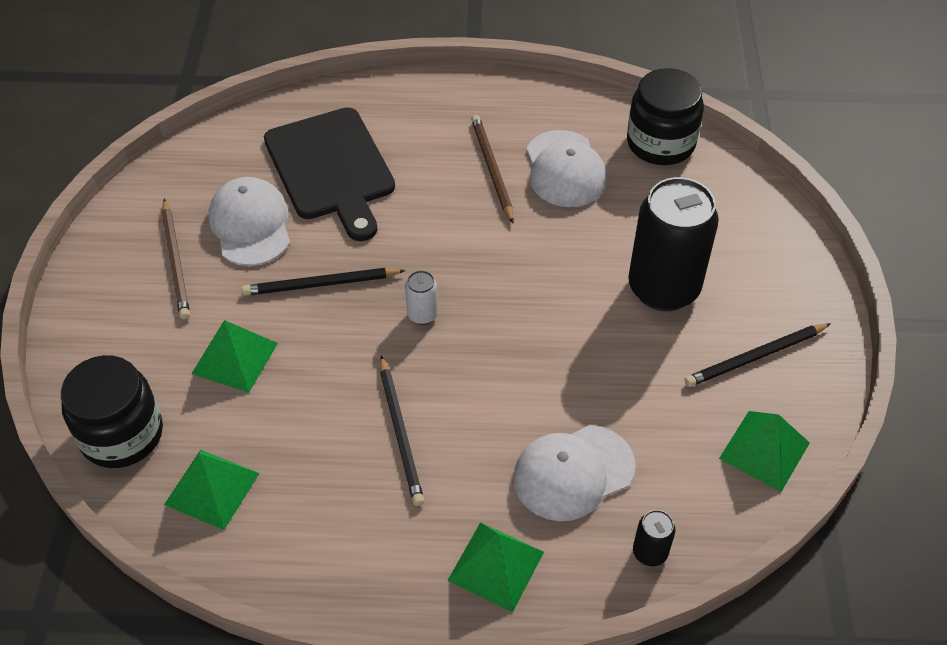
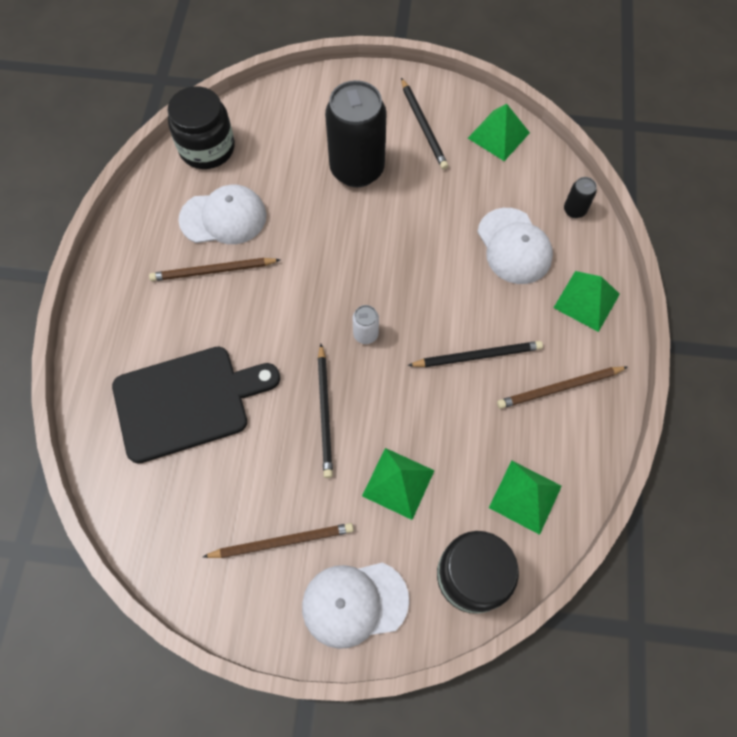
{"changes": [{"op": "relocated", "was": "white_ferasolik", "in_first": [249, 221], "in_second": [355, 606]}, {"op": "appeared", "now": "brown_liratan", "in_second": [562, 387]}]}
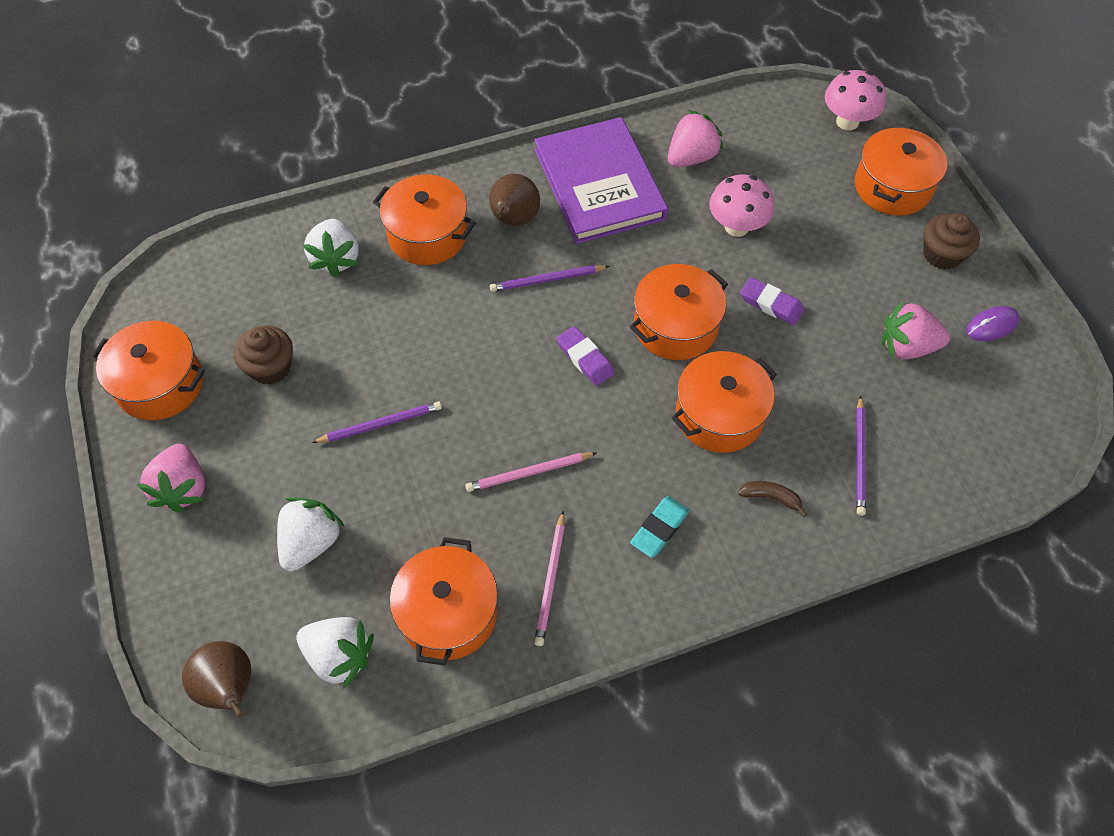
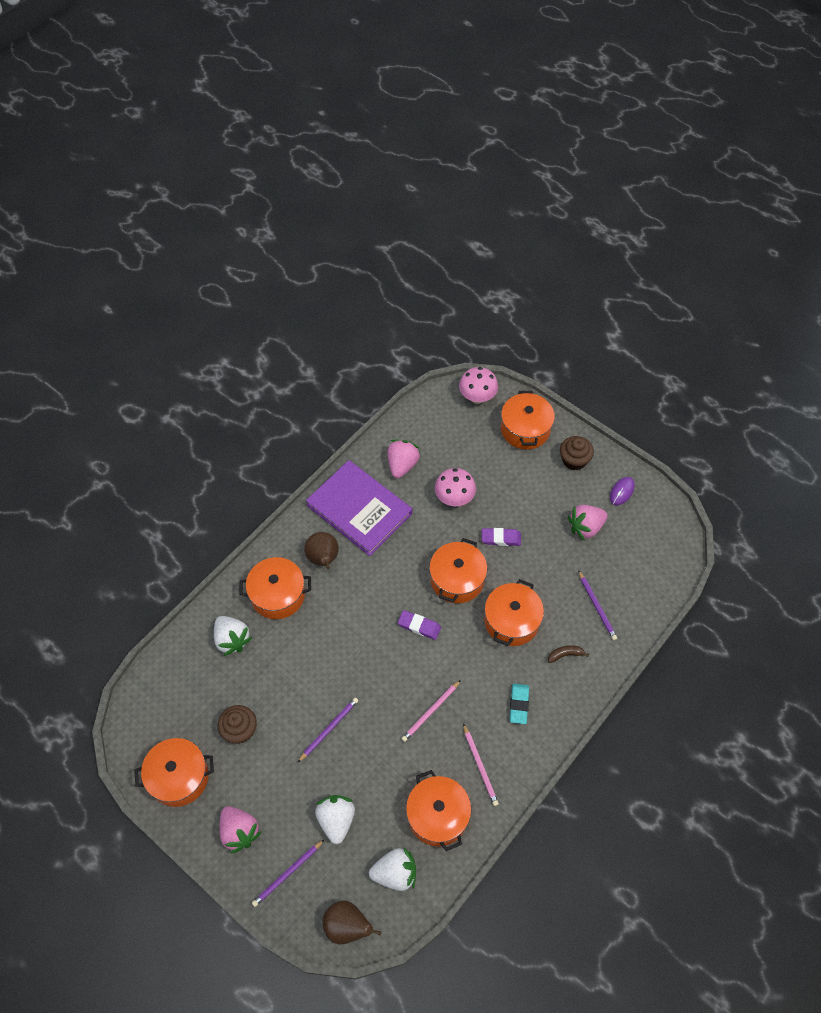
{"changes": [{"op": "relocated", "was": "purple_liratan", "in_first": [549, 278], "in_second": [288, 873]}]}
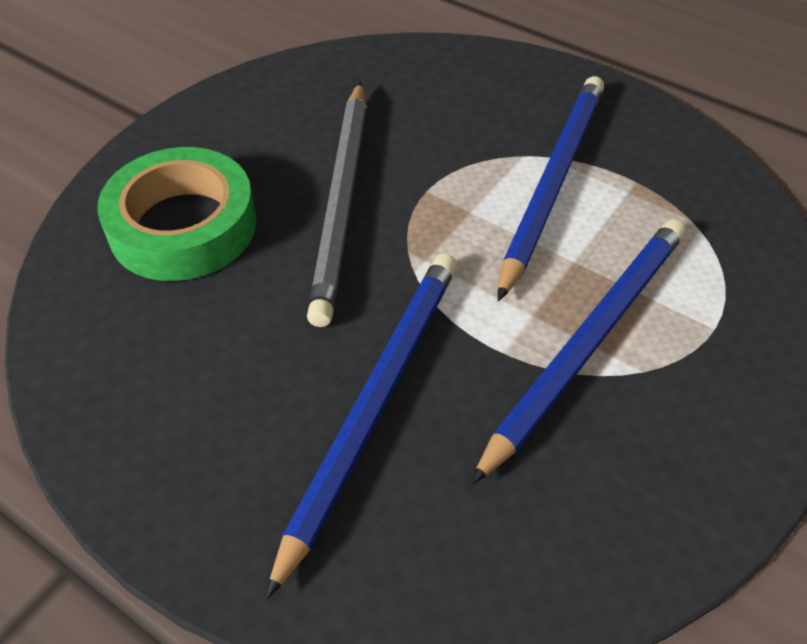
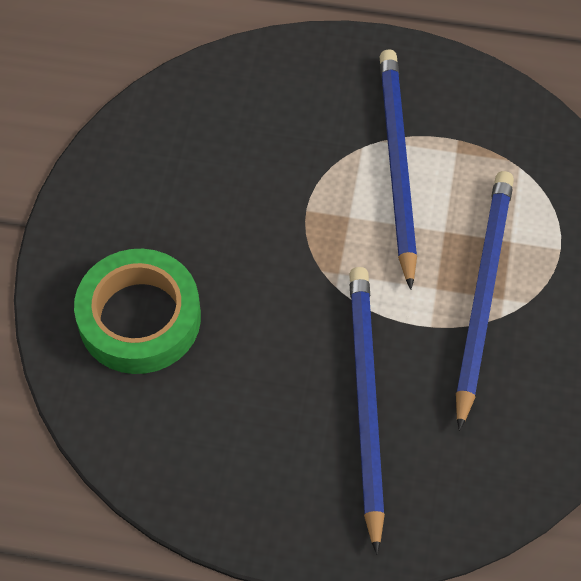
{"changes": [{"op": "missing", "was": "grey_liratan", "in_first": [336, 204]}]}
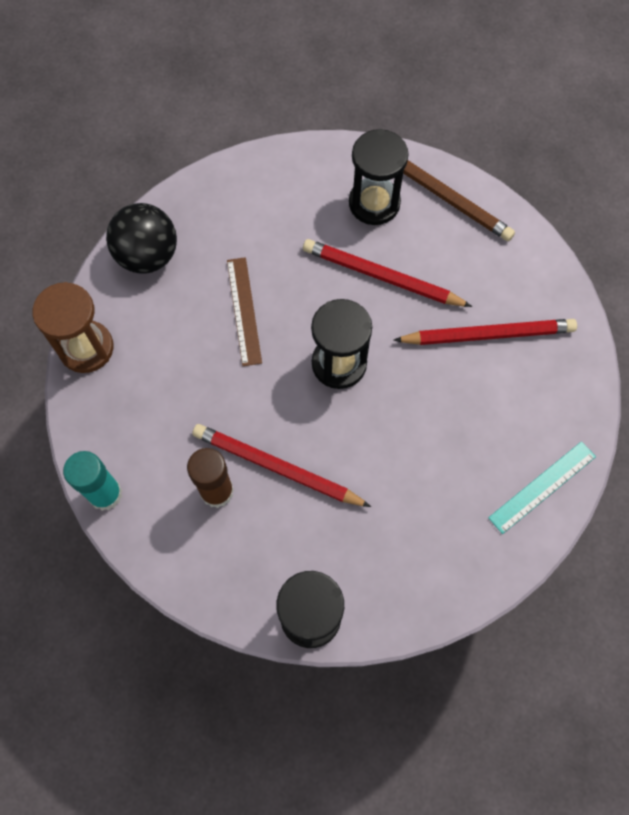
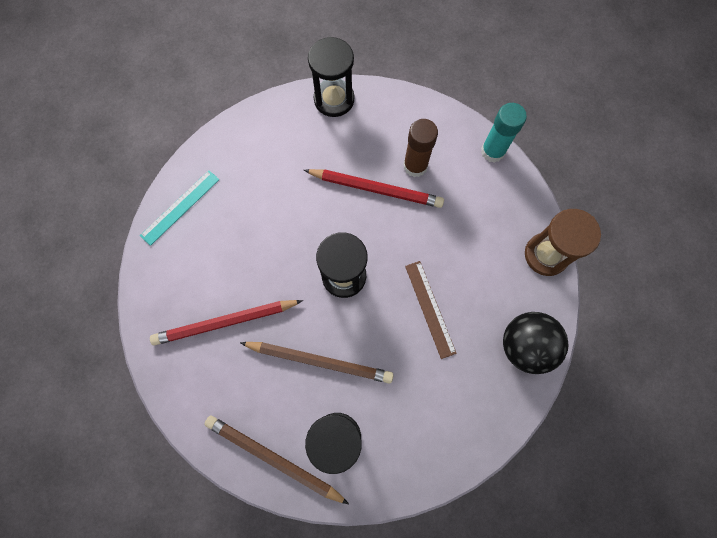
{"changes": [{"op": "colour", "was": "red_liratan", "now": "brown_liratan", "in_first": [387, 273], "in_second": [317, 363]}]}
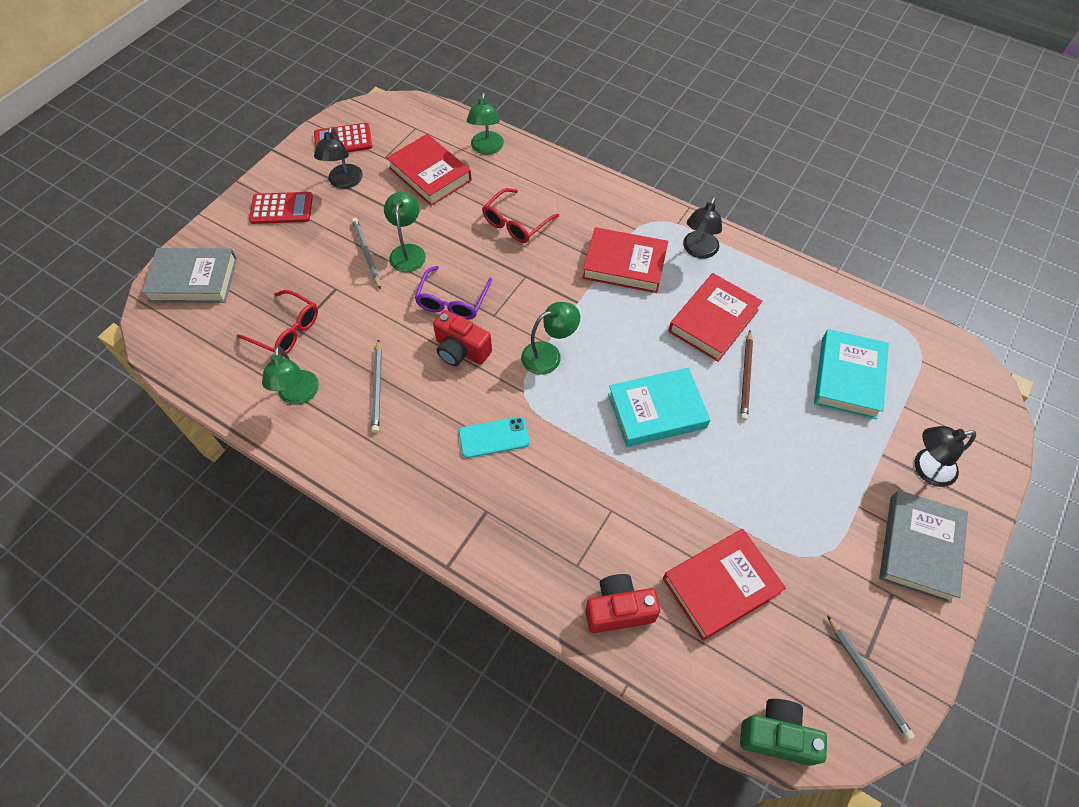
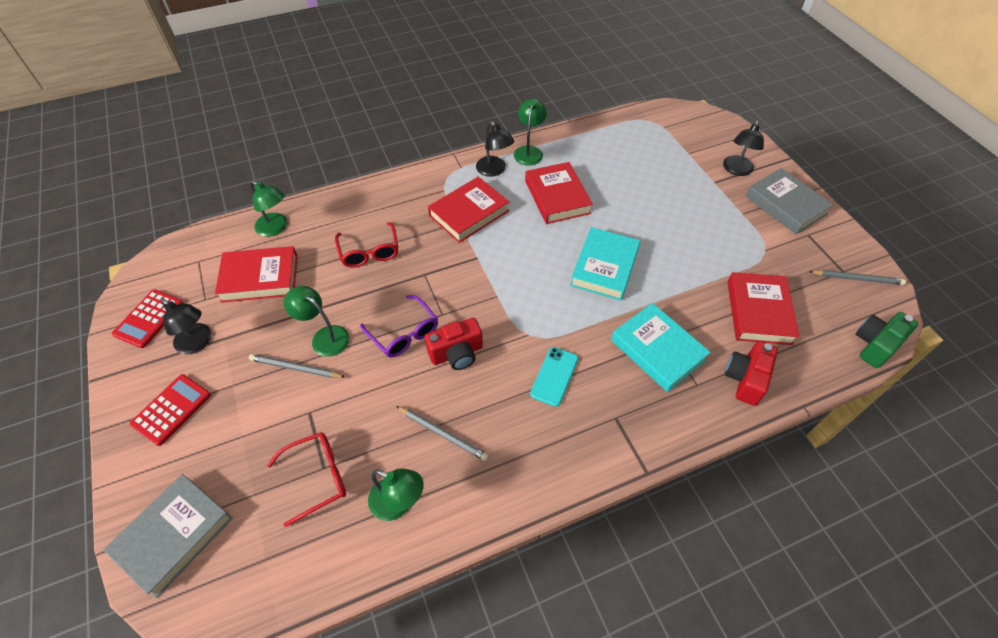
{"changes": [{"op": "relocated", "was": "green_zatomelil", "in_first": [550, 338], "in_second": [530, 132]}, {"op": "relocated", "was": "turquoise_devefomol", "in_first": [851, 374], "in_second": [661, 347]}, {"op": "missing", "was": "brown_liratan", "in_first": [746, 376]}]}
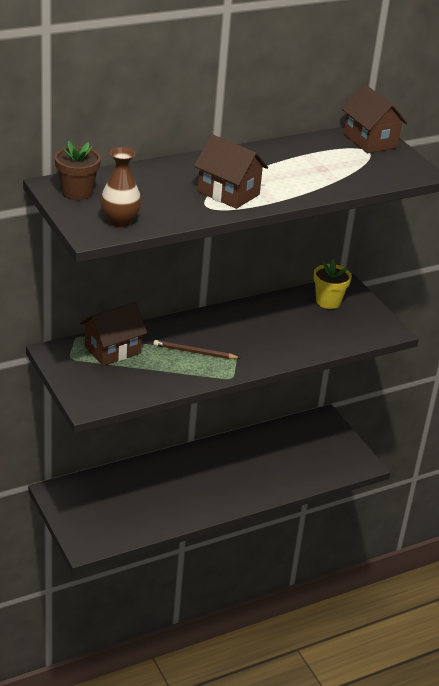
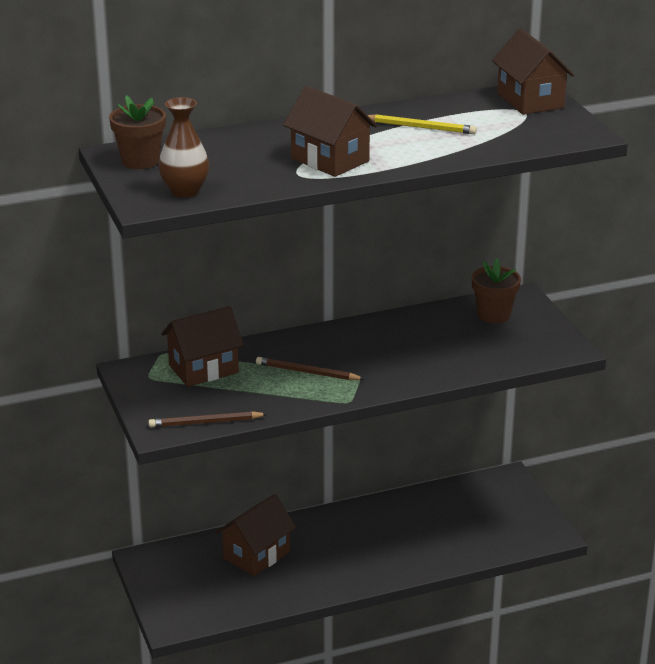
{"changes": [{"op": "colour", "was": "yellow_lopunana", "now": "brown_lopunana", "in_first": [333, 284], "in_second": [496, 290]}, {"op": "appeared", "now": "yellow_liratan", "in_second": [422, 124]}, {"op": "appeared", "now": "brown_liratan", "in_second": [207, 419]}, {"op": "appeared", "now": "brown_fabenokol", "in_second": [256, 535]}]}
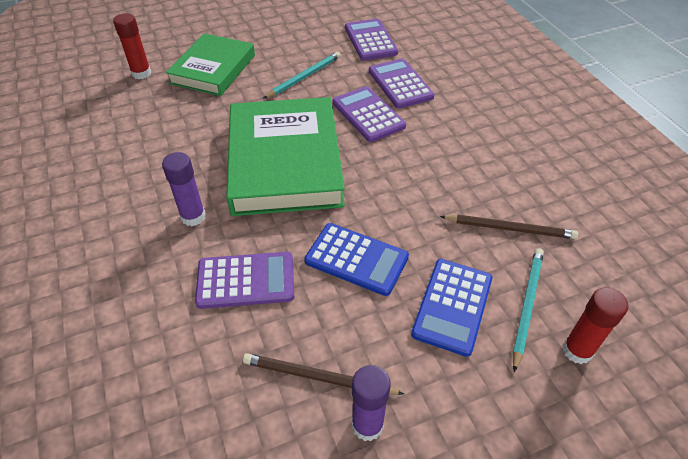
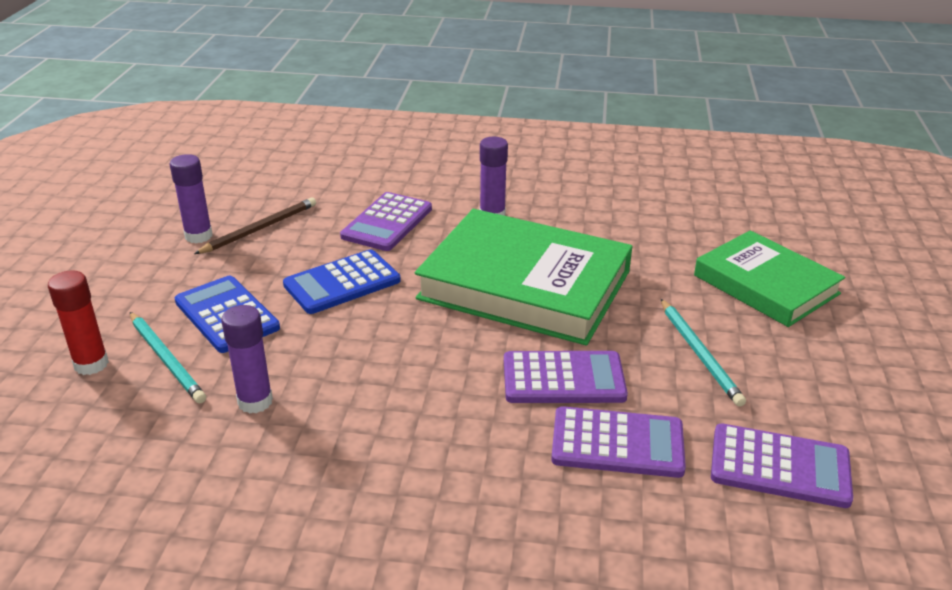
{"changes": [{"op": "missing", "was": "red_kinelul", "in_first": [132, 46]}, {"op": "exchanged", "was": "brown_liratan", "now": "purple_kinelul", "in_first": [509, 226], "in_second": [247, 359]}]}
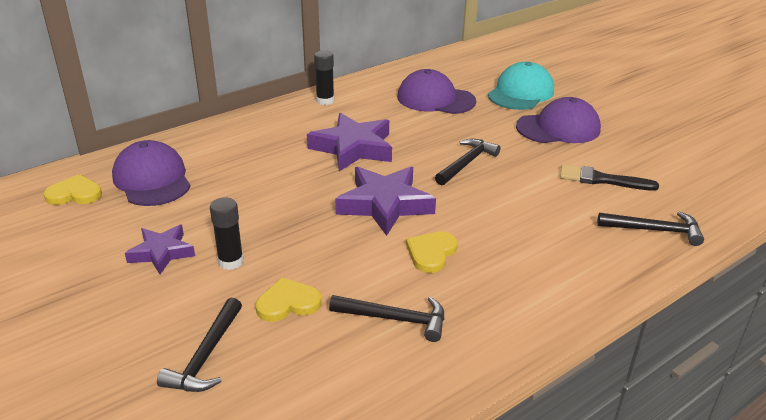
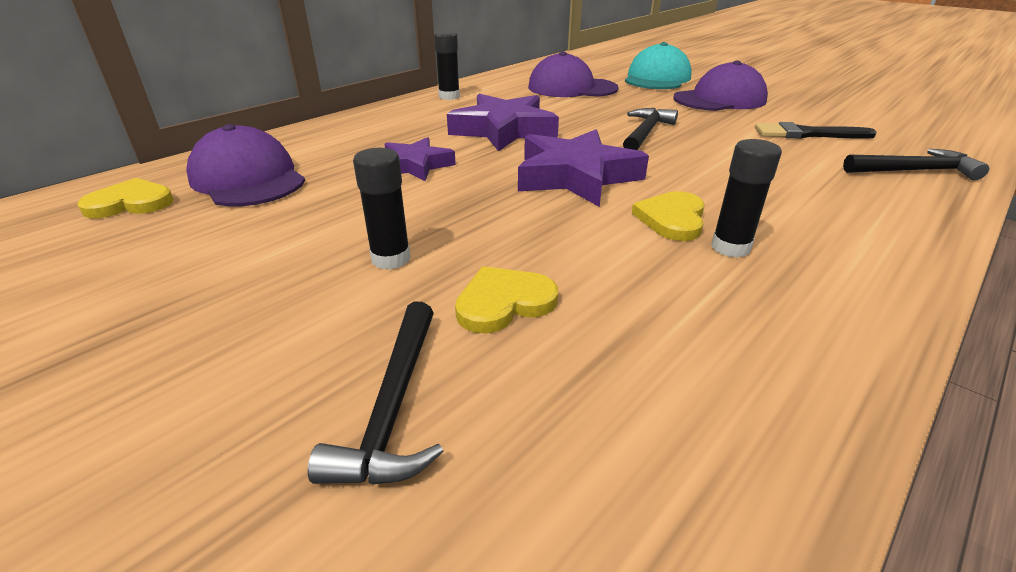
{"changes": [{"op": "relocated", "was": "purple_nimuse", "in_first": [160, 249], "in_second": [420, 159]}, {"op": "missing", "was": "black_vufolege", "in_first": [386, 318]}, {"op": "appeared", "now": "black_kinelul", "in_second": [746, 198]}]}
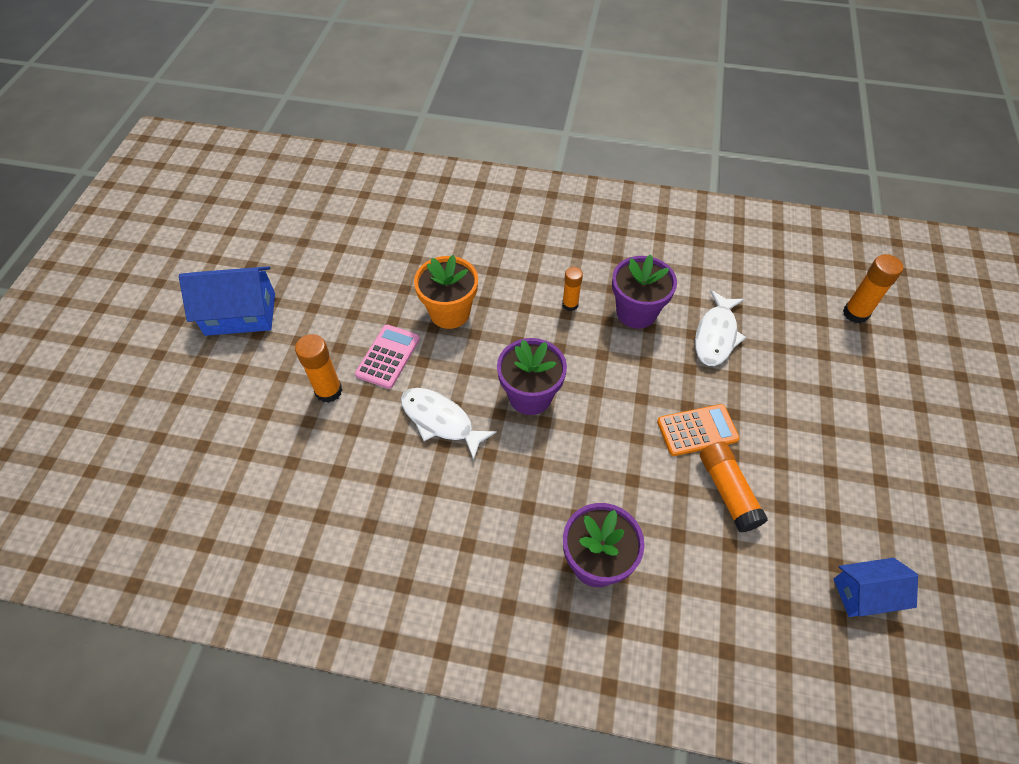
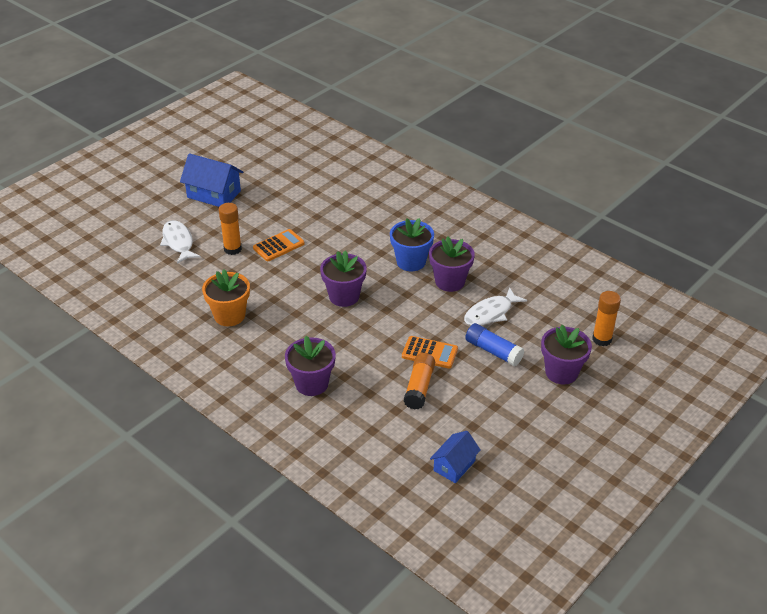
{"changes": [{"op": "relocated", "was": "orange_lopunana", "in_first": [446, 292], "in_second": [226, 297]}, {"op": "exchanged", "was": "orange_kinelul", "now": "blue_lopunana", "in_first": [572, 289], "in_second": [412, 244]}, {"op": "colour", "was": "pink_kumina", "now": "orange_kumina", "in_first": [387, 357], "in_second": [279, 245]}, {"op": "relocated", "was": "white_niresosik", "in_first": [449, 424], "in_second": [180, 242]}, {"op": "spun", "was": "blue_fabenokol", "in_first": [876, 587], "in_second": [455, 457], "clockwise": -75}, {"op": "appeared", "now": "blue_kinelul", "in_second": [494, 344]}, {"op": "appeared", "now": "purple_lopunana", "in_second": [566, 355]}]}
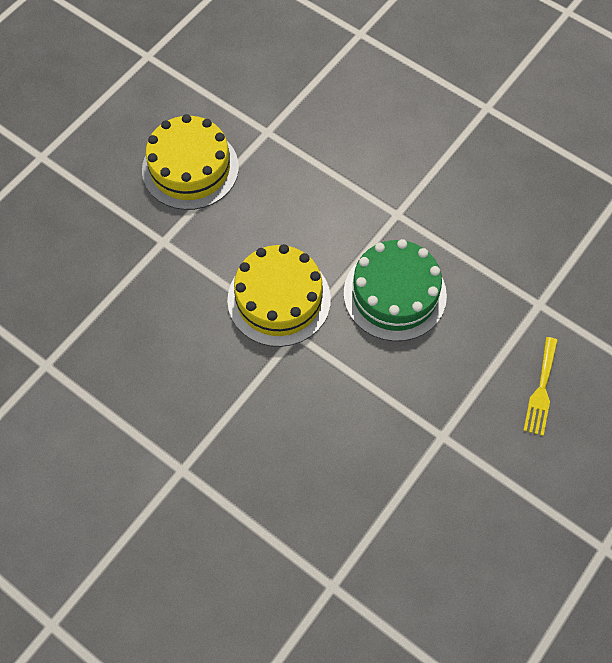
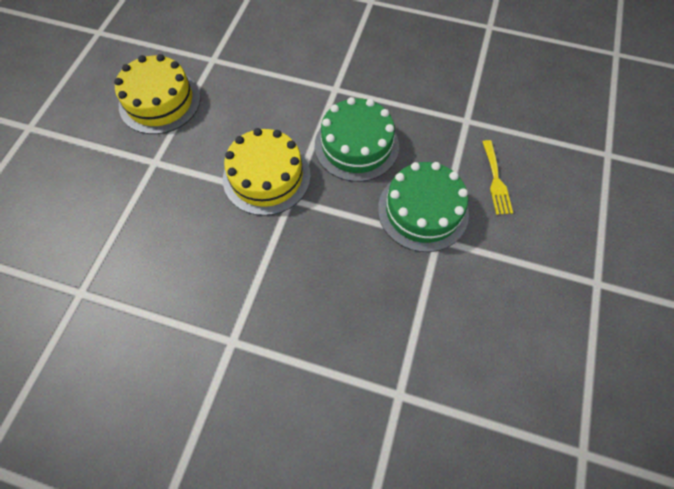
{"changes": [{"op": "appeared", "now": "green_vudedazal", "in_second": [423, 207]}]}
